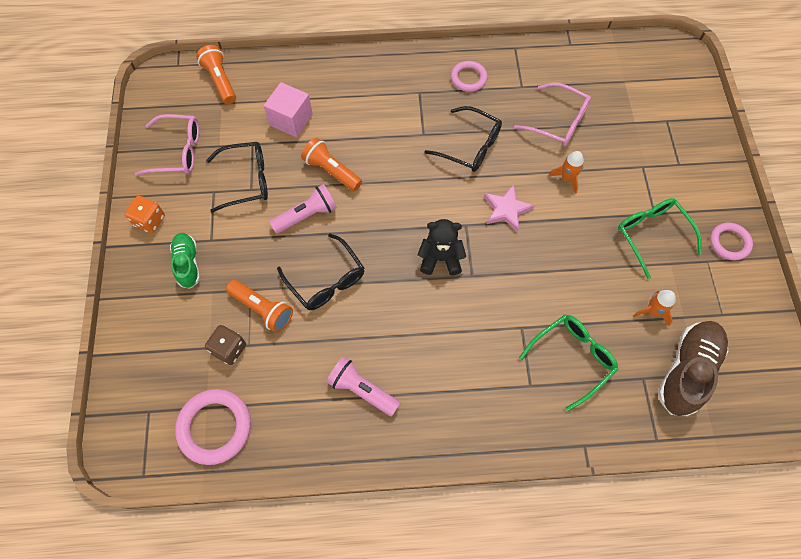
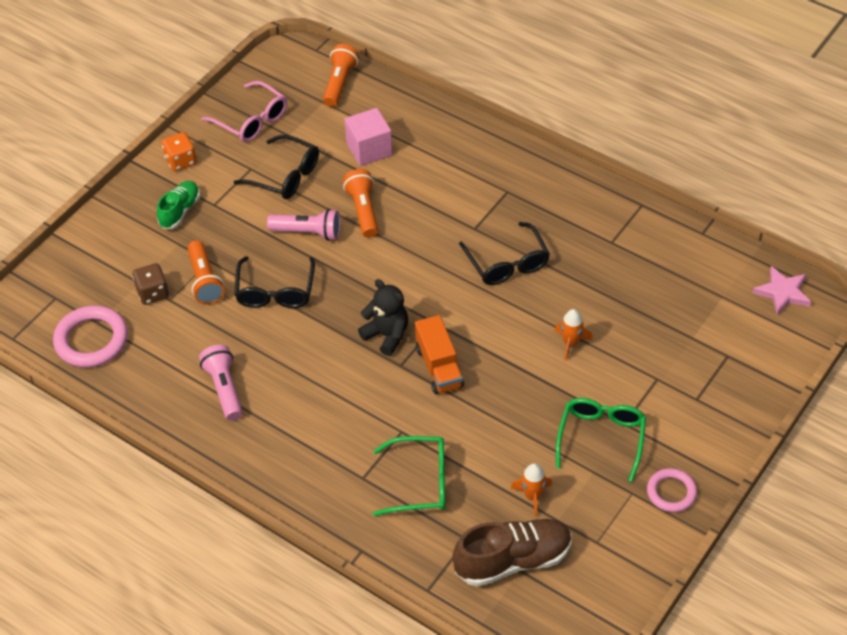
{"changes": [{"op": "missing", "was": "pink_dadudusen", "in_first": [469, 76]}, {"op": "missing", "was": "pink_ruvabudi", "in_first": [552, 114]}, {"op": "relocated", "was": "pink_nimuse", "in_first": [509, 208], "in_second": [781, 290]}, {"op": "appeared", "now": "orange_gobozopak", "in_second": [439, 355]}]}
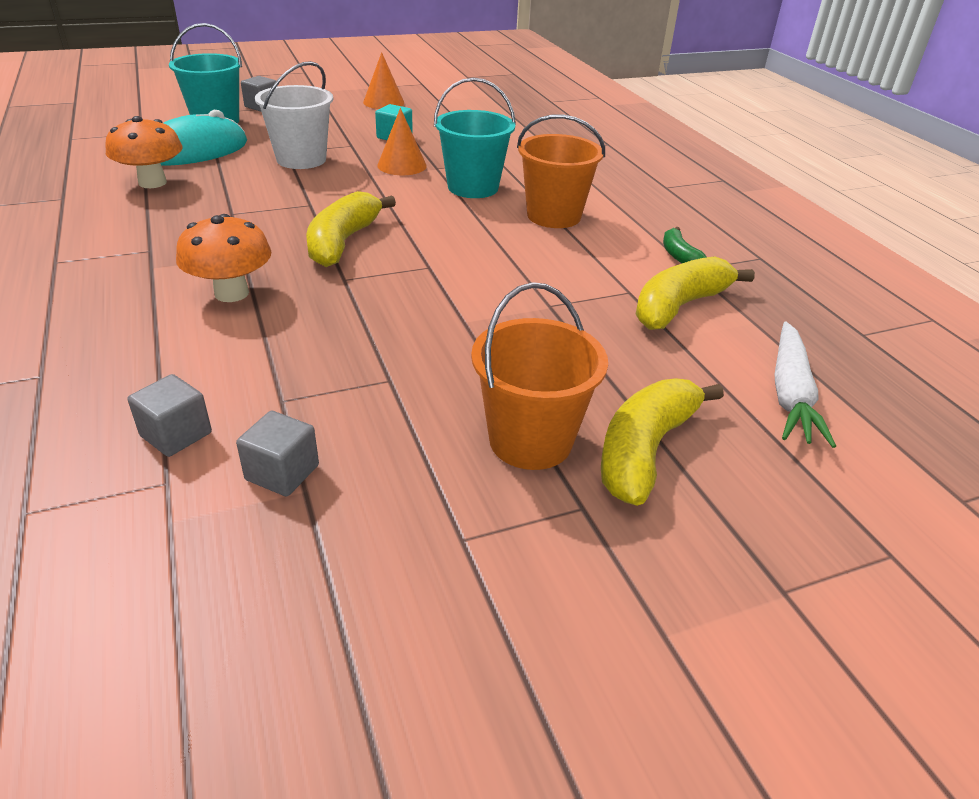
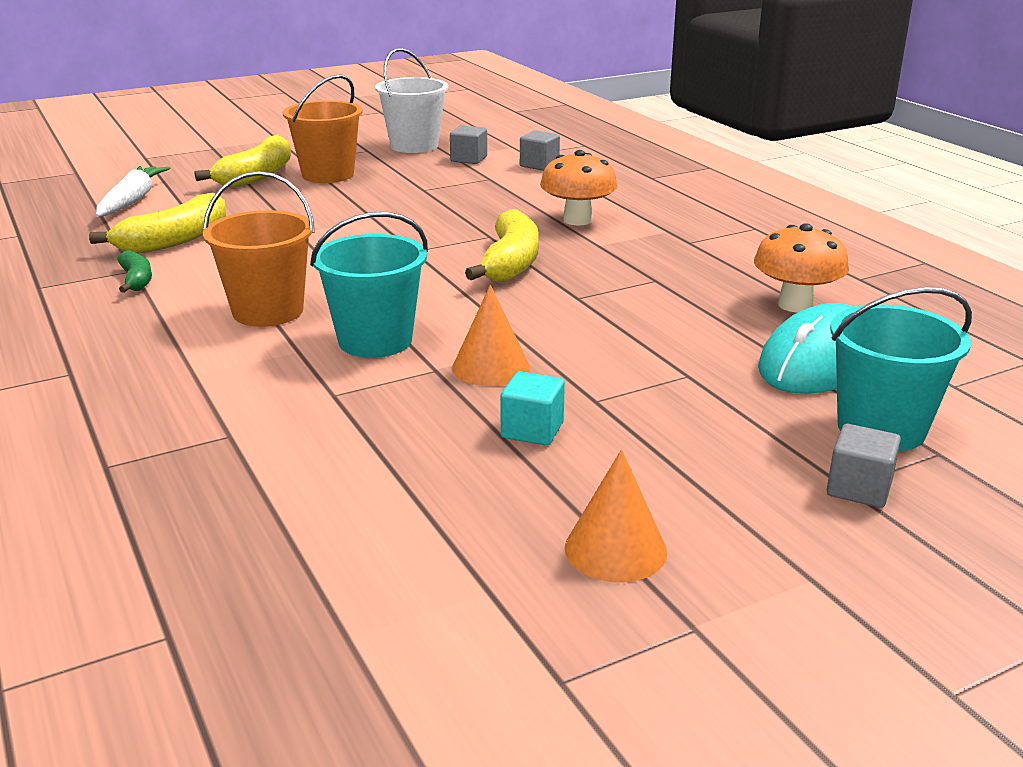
{"changes": [{"op": "relocated", "was": "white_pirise", "in_first": [294, 115], "in_second": [411, 100]}]}
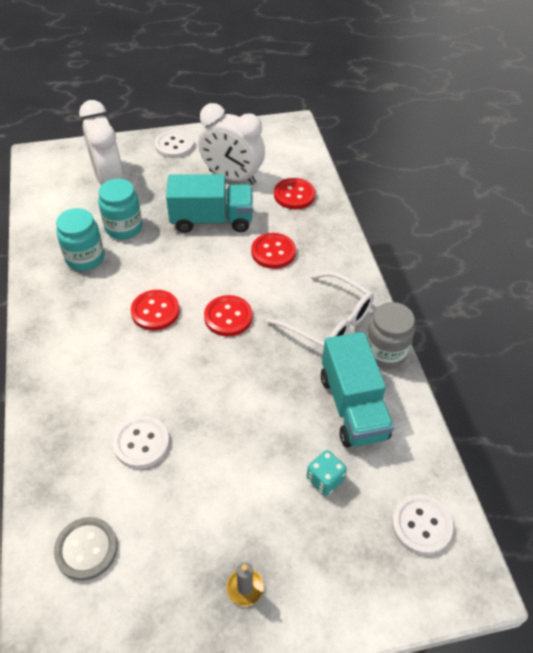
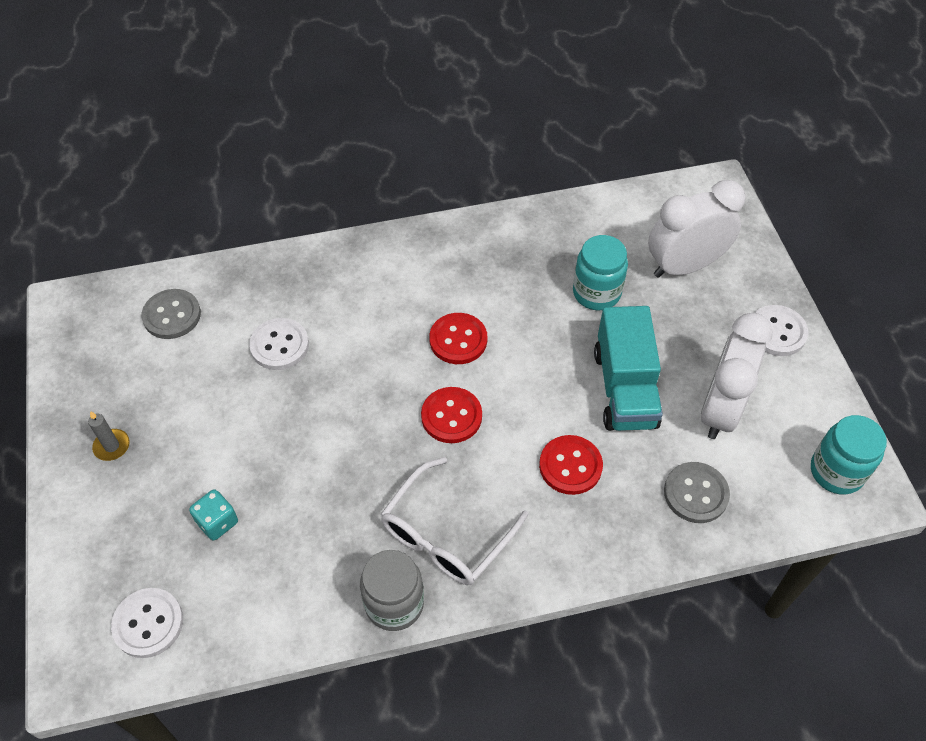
{"changes": [{"op": "colour", "was": "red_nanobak", "now": "grey_nanobak", "in_first": [294, 193], "in_second": [697, 492]}, {"op": "relocated", "was": "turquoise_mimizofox", "in_first": [80, 239], "in_second": [849, 455]}, {"op": "missing", "was": "turquoise_gobozopak", "in_first": [357, 389]}]}
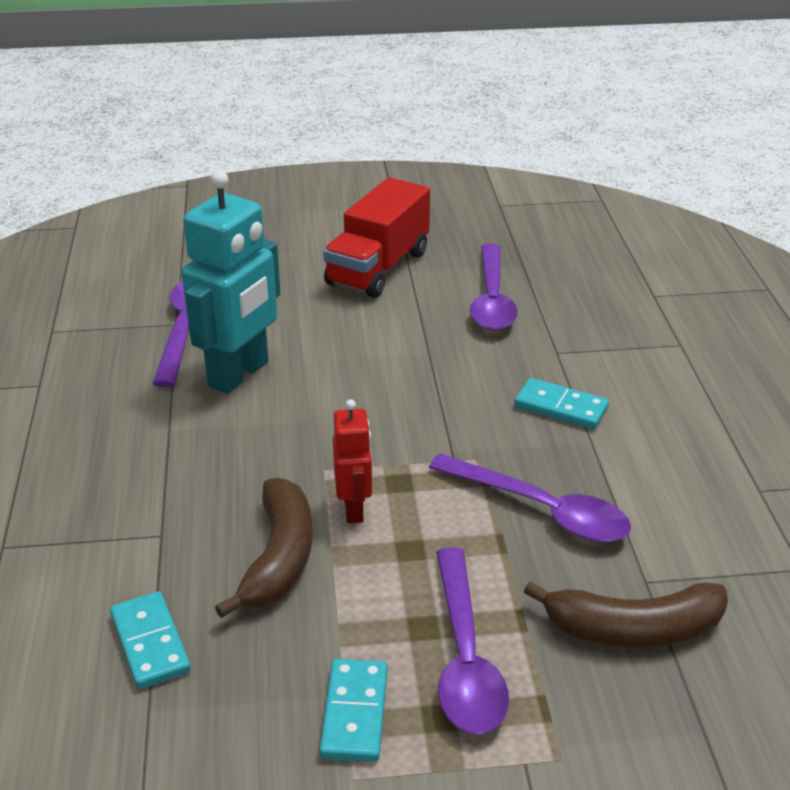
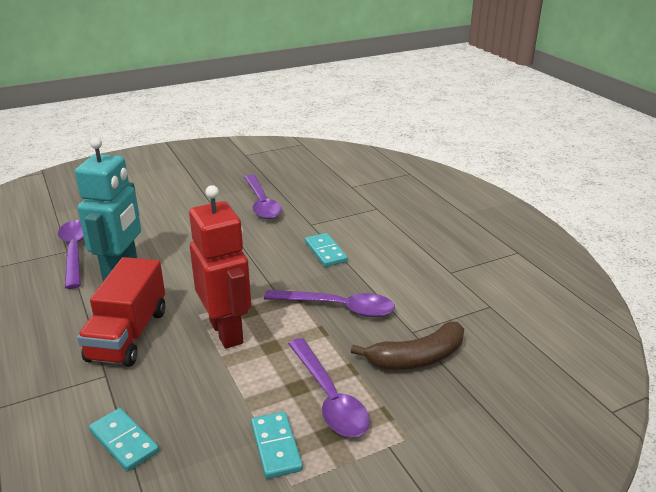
{"changes": [{"op": "relocated", "was": "red_gobozopak", "in_first": [376, 237], "in_second": [121, 312]}, {"op": "spun", "was": "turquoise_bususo", "in_first": [561, 403], "in_second": [326, 250], "clockwise": 60}, {"op": "size", "was": "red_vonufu", "in_first": [353, 461], "in_second": [220, 267], "ratio": 1.88}, {"op": "missing", "was": "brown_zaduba", "in_first": [263, 548]}]}
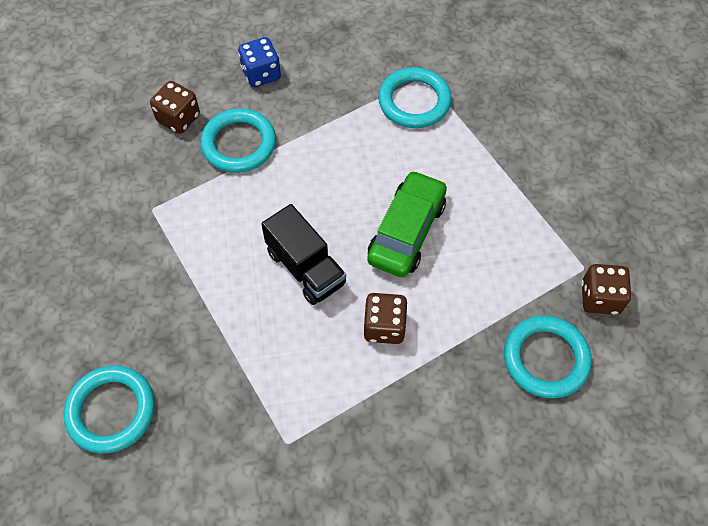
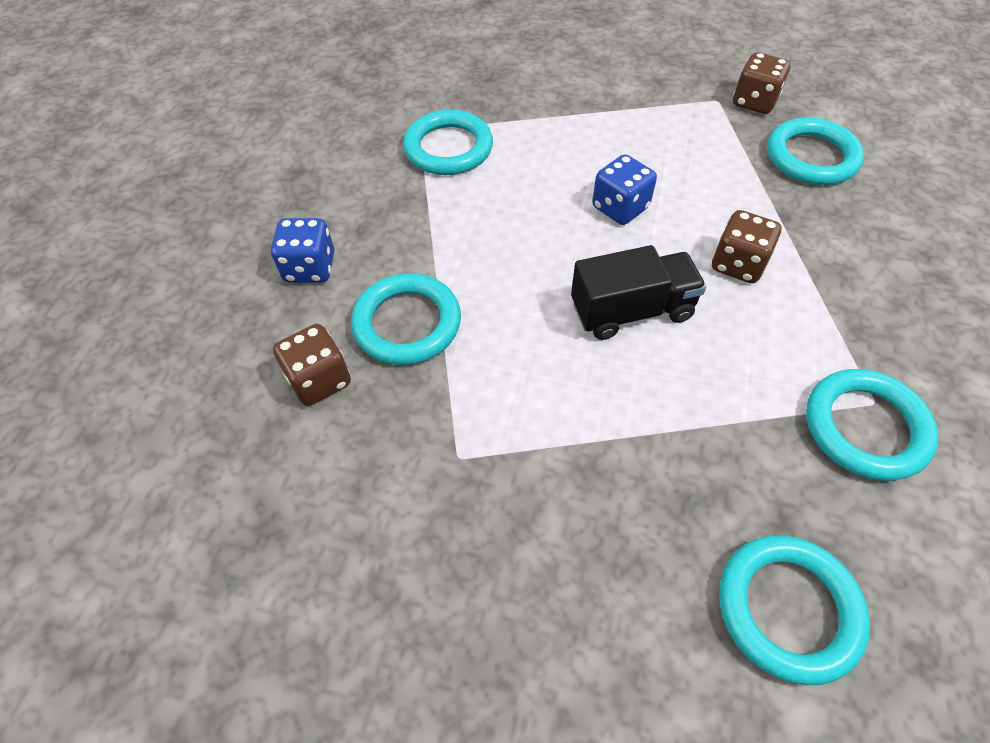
{"changes": [{"op": "exchanged", "was": "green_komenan", "now": "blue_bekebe", "in_first": [407, 223], "in_second": [624, 189]}, {"op": "appeared", "now": "turquoise_dadudusen", "in_second": [872, 425]}]}
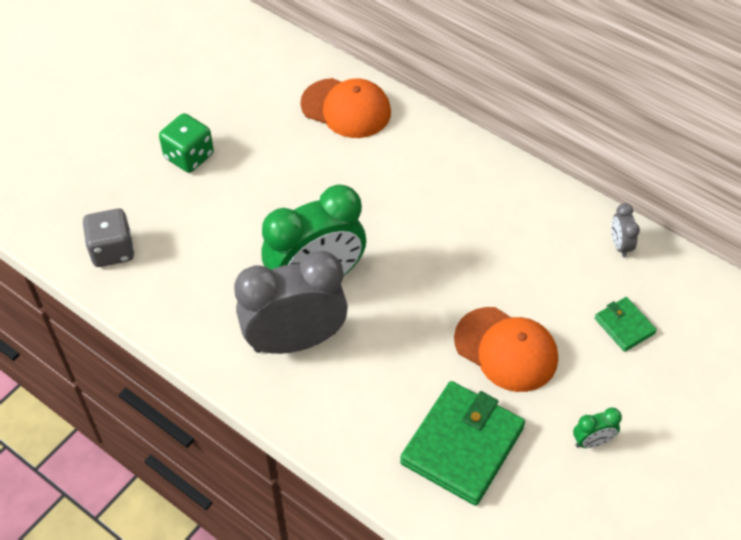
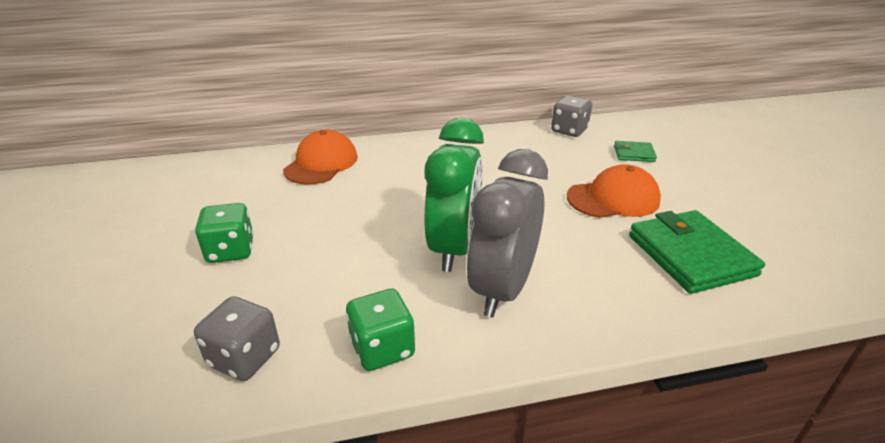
{"changes": [{"op": "spun", "was": "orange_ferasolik", "in_first": [346, 108], "in_second": [320, 157], "clockwise": -45}, {"op": "exchanged", "was": "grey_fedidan", "now": "grey_bekebe", "in_first": [626, 230], "in_second": [571, 116]}, {"op": "missing", "was": "green_fedidan", "in_first": [597, 428]}, {"op": "appeared", "now": "green_bekebe", "in_second": [380, 330]}]}
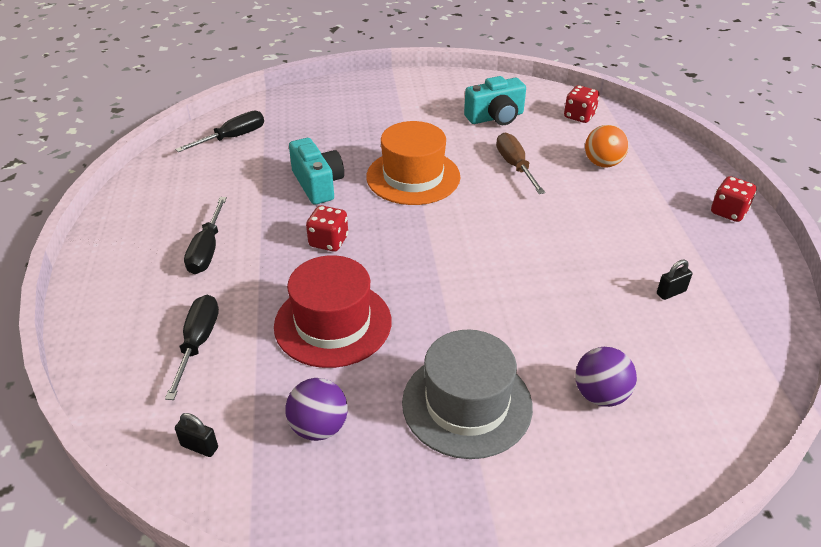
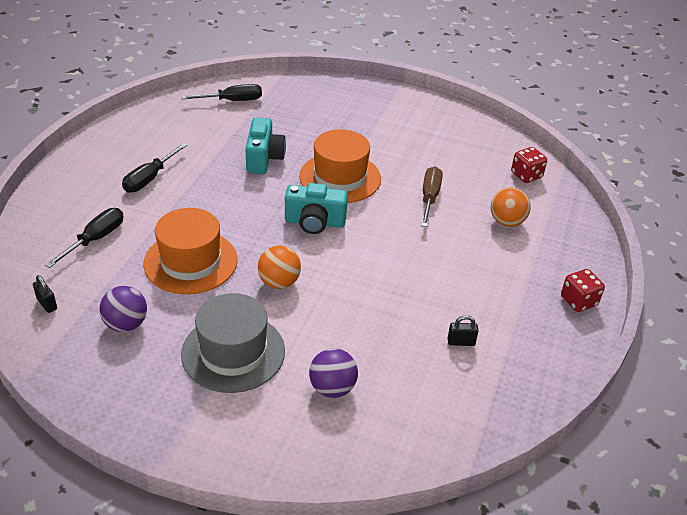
{"changes": [{"op": "relocated", "was": "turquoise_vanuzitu", "in_first": [495, 100], "in_second": [316, 208]}, {"op": "missing", "was": "red_bekebe", "in_first": [327, 228]}, {"op": "colour", "was": "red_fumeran", "now": "orange_fumeran", "in_first": [332, 311], "in_second": [190, 251]}, {"op": "appeared", "now": "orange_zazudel", "in_second": [279, 267]}]}
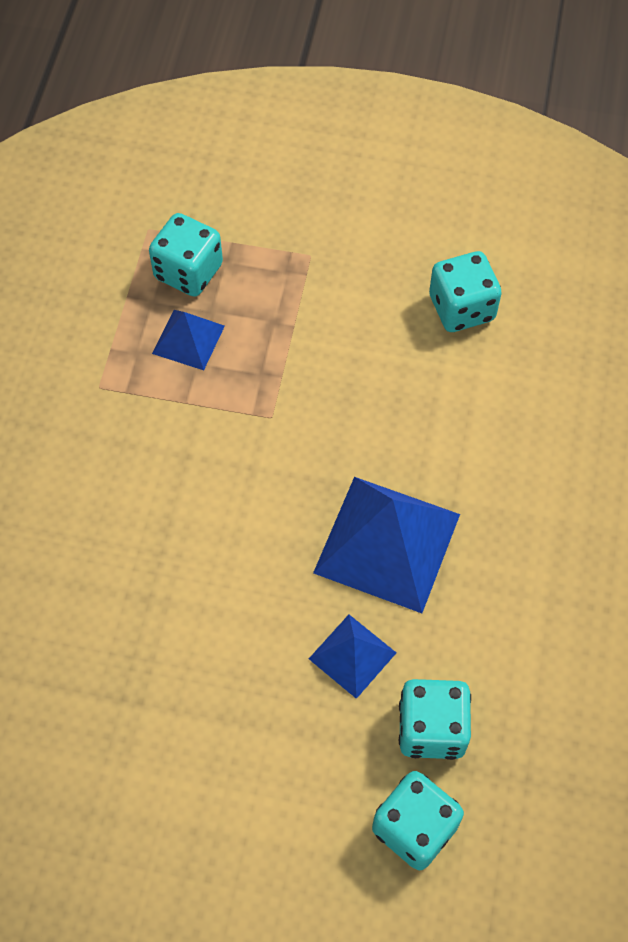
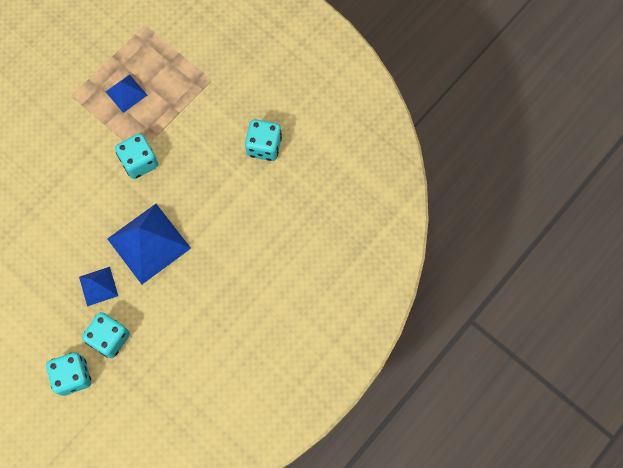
{"changes": [{"op": "relocated", "was": "turquoise_bekebe", "in_first": [186, 255], "in_second": [136, 156]}]}
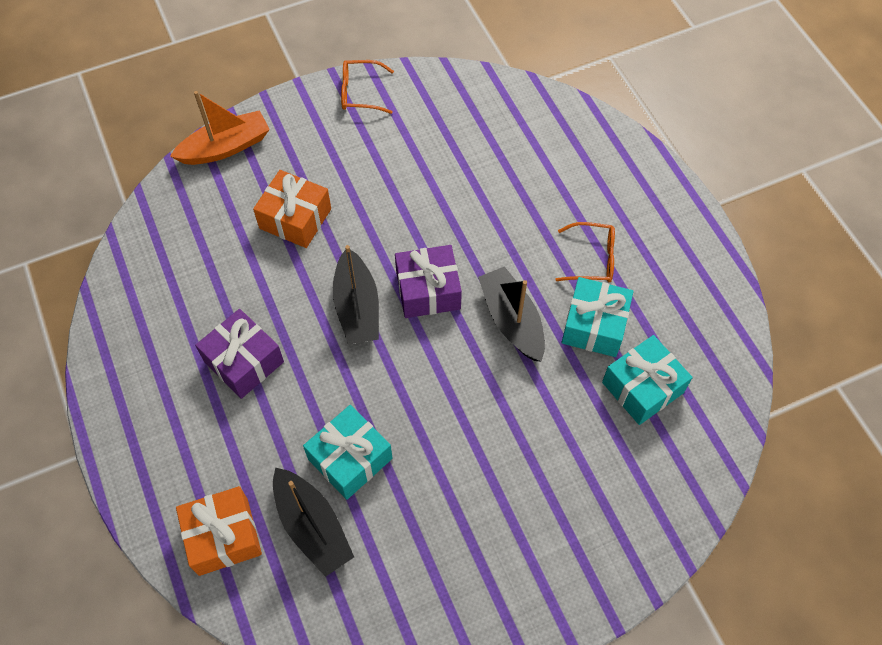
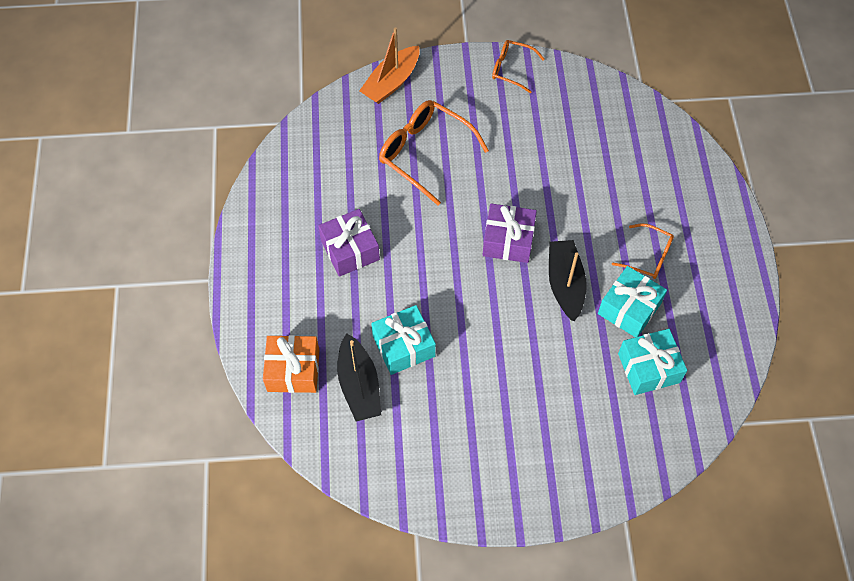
{"changes": [{"op": "spun", "was": "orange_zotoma", "in_first": [220, 128], "in_second": [389, 65], "clockwise": 135}, {"op": "exchanged", "was": "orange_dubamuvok", "now": "orange_ruvabudi", "in_first": [292, 209], "in_second": [434, 152]}, {"op": "missing", "was": "black_zotoma", "in_first": [356, 295]}]}
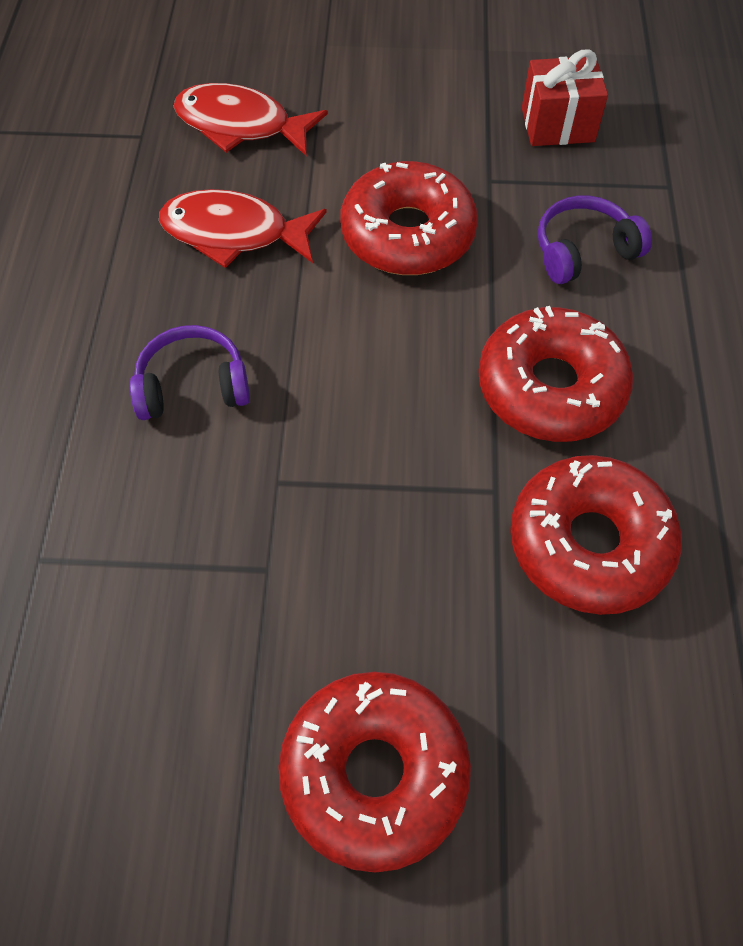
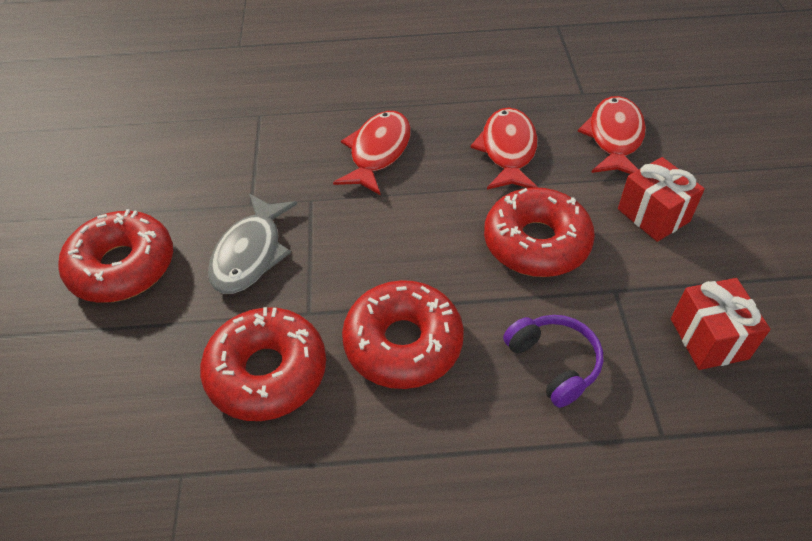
{"changes": [{"op": "exchanged", "was": "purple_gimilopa", "now": "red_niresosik", "in_first": [190, 372], "in_second": [372, 153]}, {"op": "appeared", "now": "red_dubamuvok", "in_second": [661, 199]}, {"op": "appeared", "now": "grey_niresosik", "in_second": [252, 244]}]}
